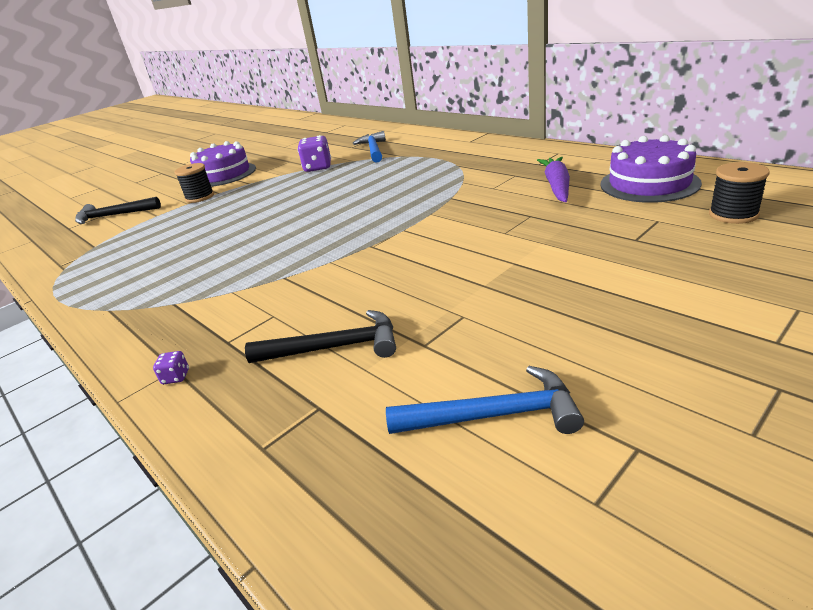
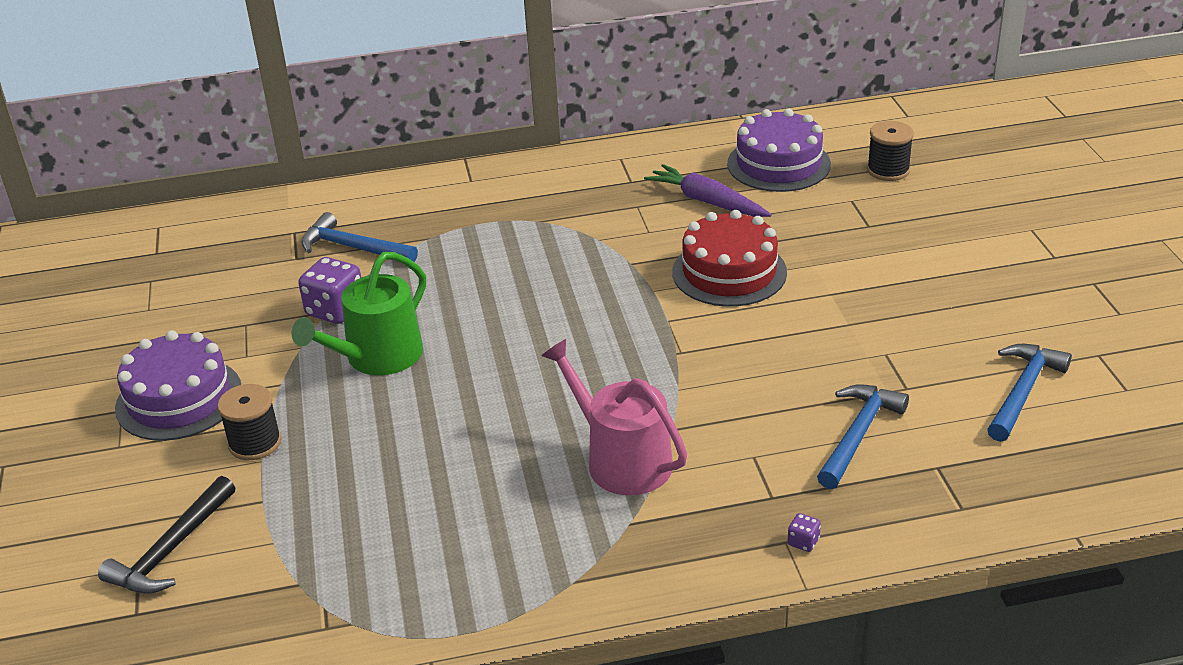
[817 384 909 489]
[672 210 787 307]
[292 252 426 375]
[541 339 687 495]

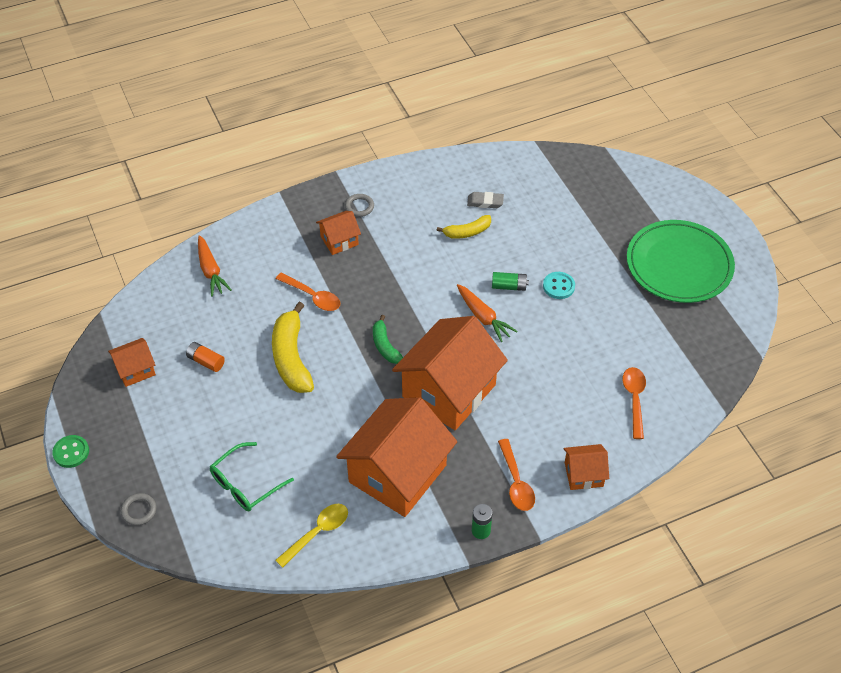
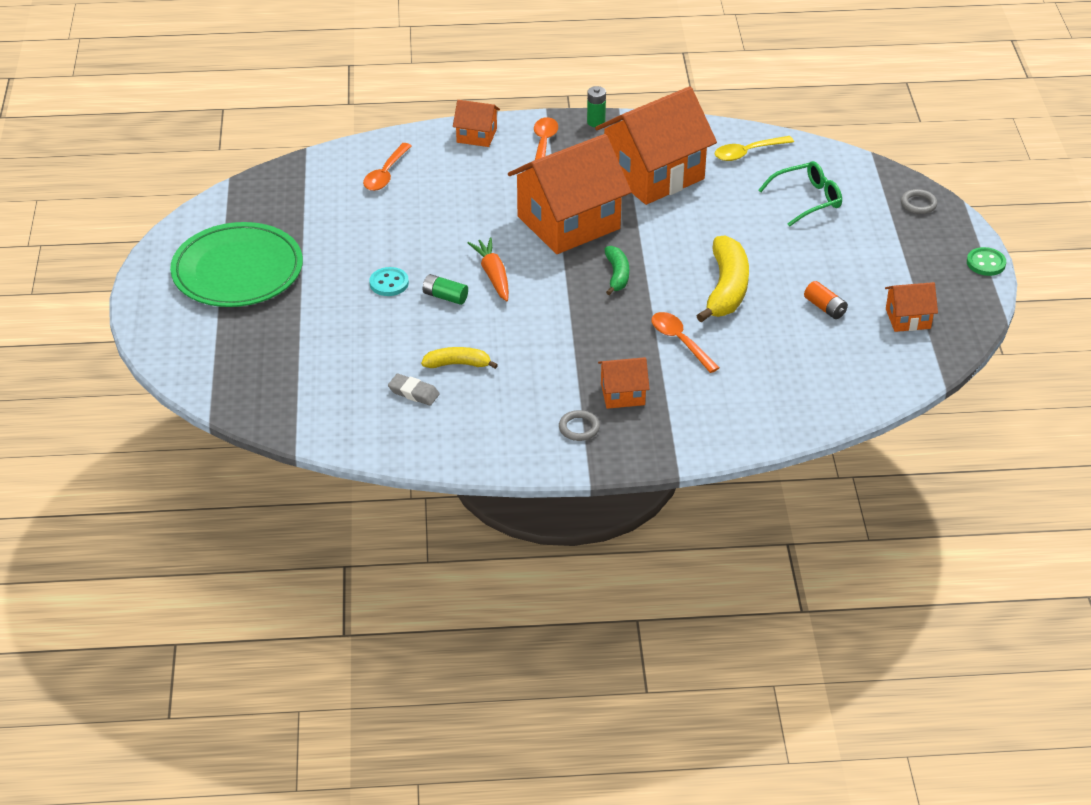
[198 235 231 297] (first image)

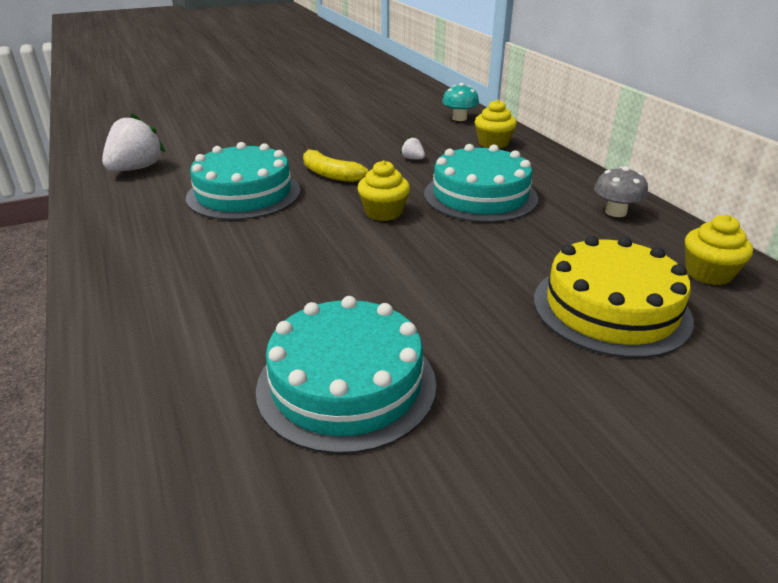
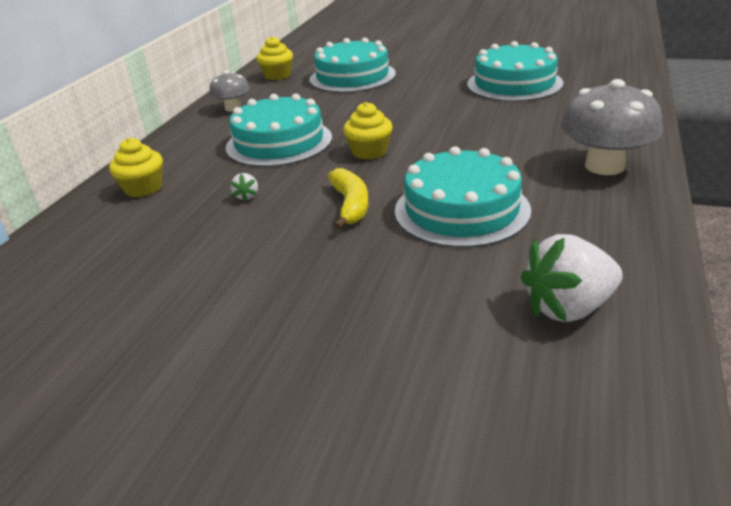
[442 83 479 121] (first image)
[310 38 396 93]
[562 79 663 175]

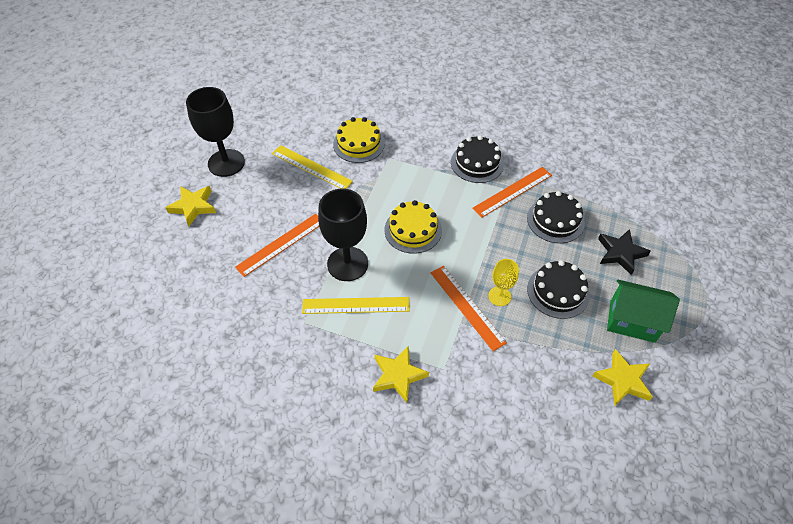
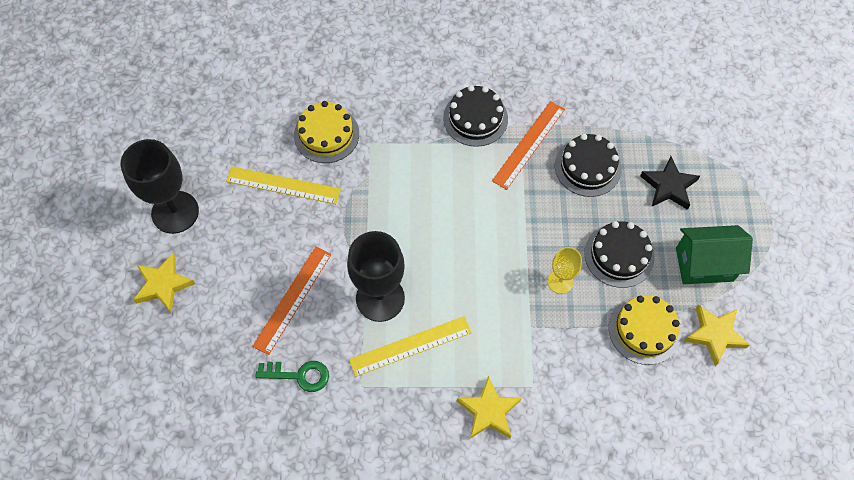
[609 295 681 365]
[431 266 507 351] (first image)
[255 361 329 392]

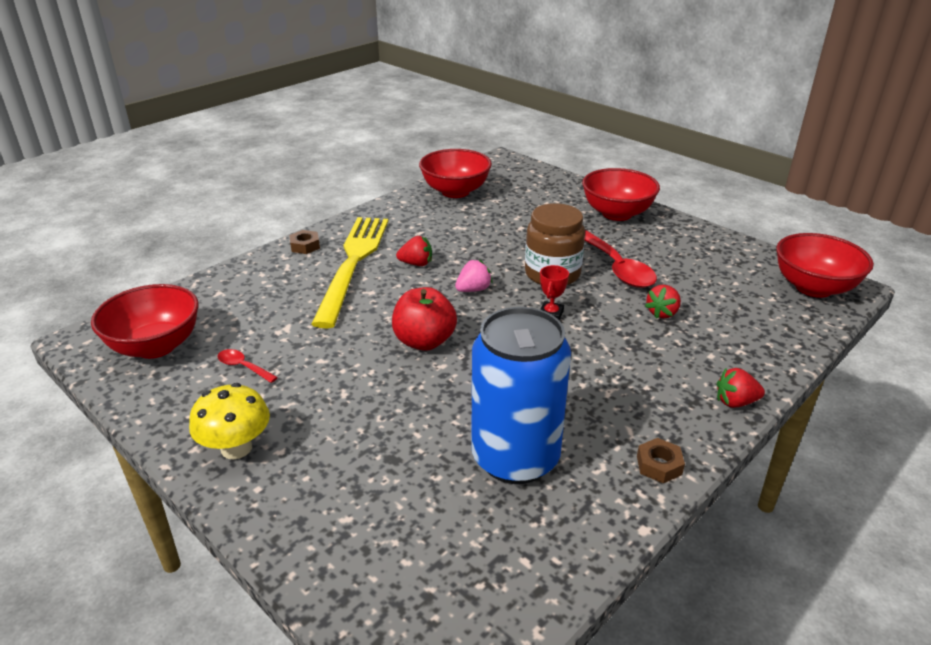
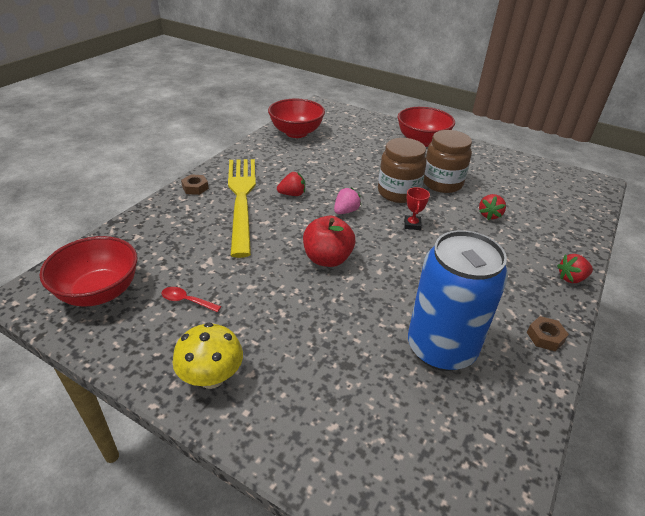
[423 130 472 193]
[776 233 874 298] (first image)

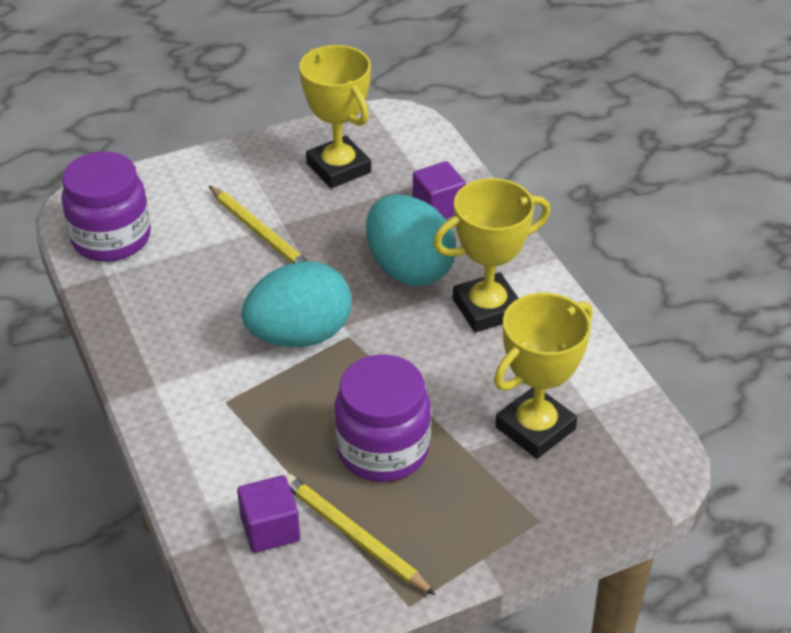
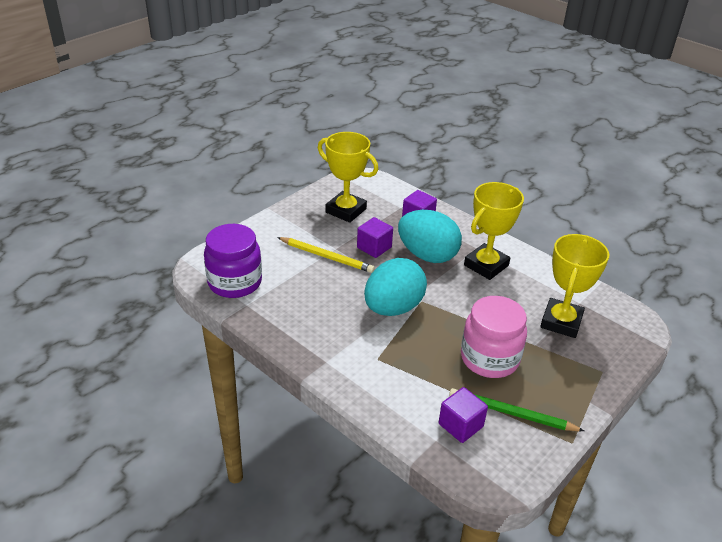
[461 296 527 378]
[449 388 584 431]
[357 217 393 258]

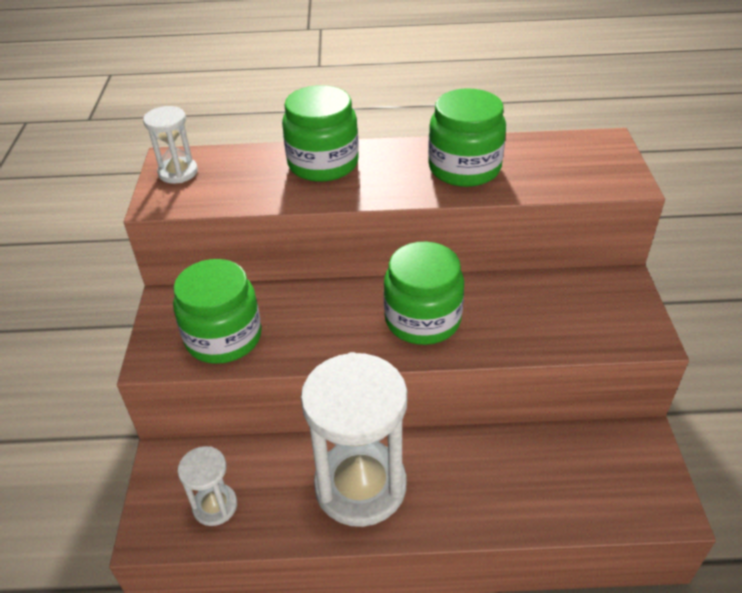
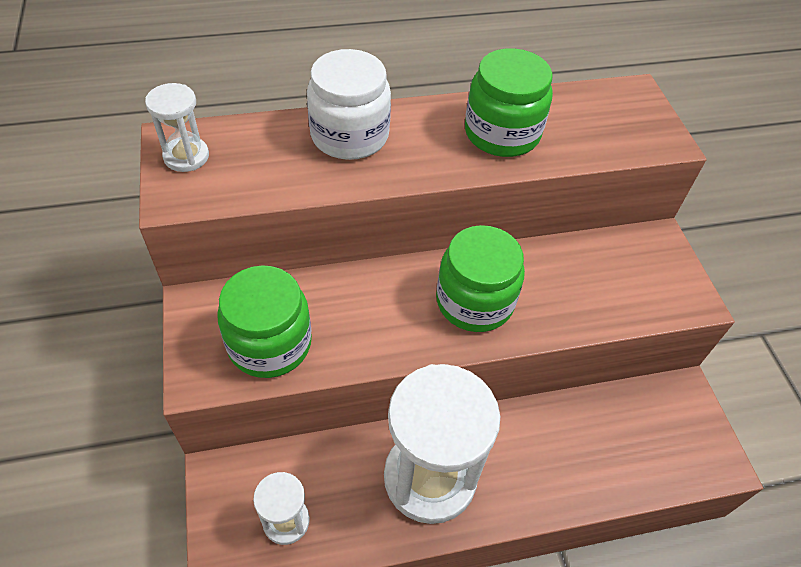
[307 49 391 160]

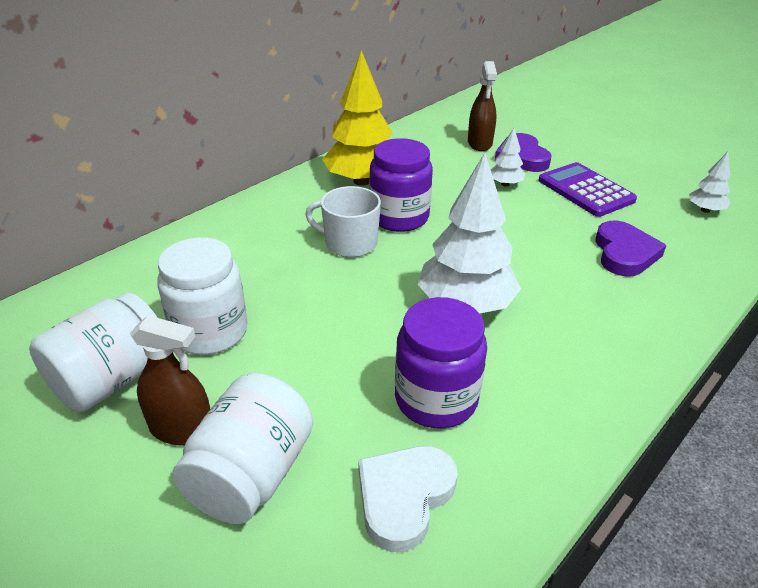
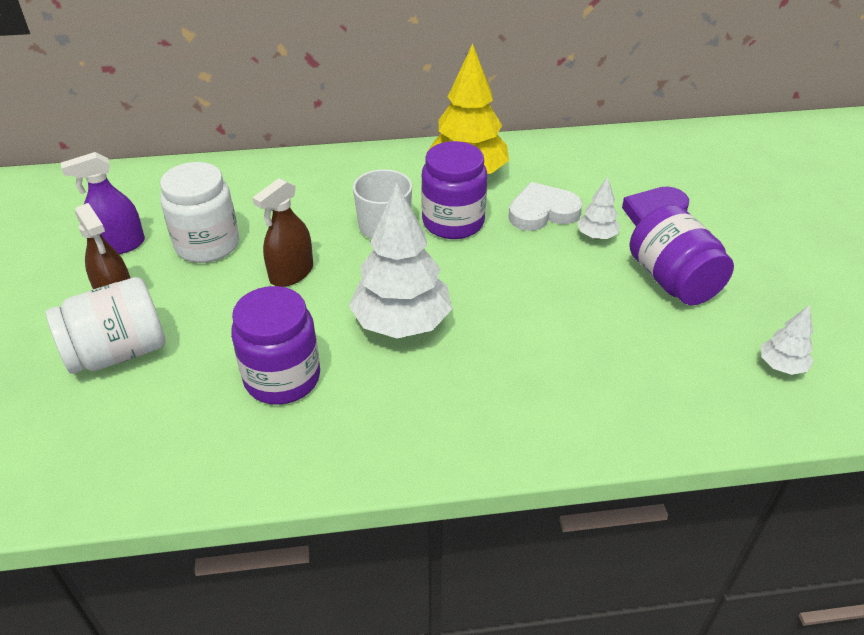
[252 178 313 287]
[630 205 734 305]
[595 221 667 277] (first image)
[61 152 145 254]
[508 182 582 231]

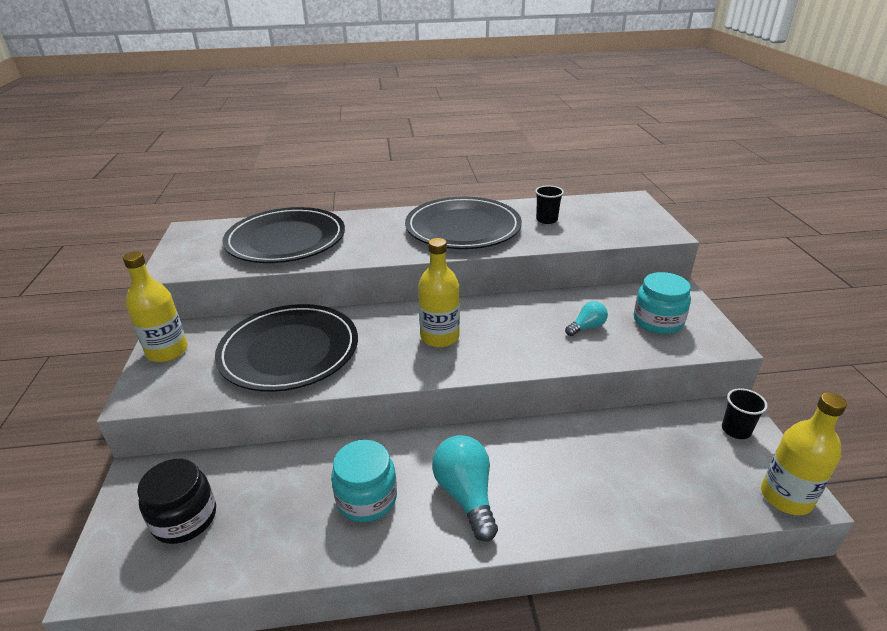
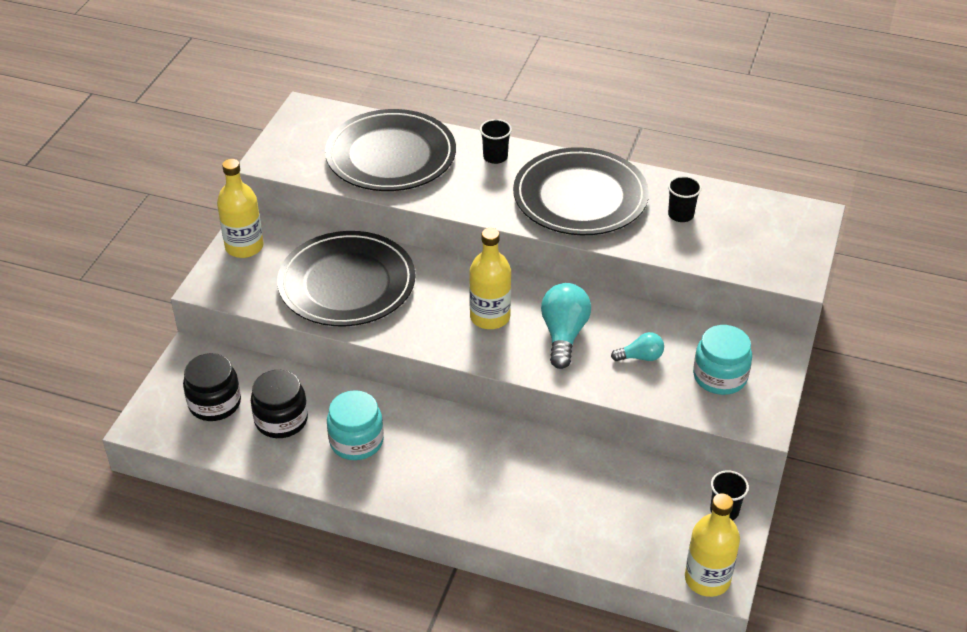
[541 283 591 369]
[480 119 512 164]
[251 370 308 438]

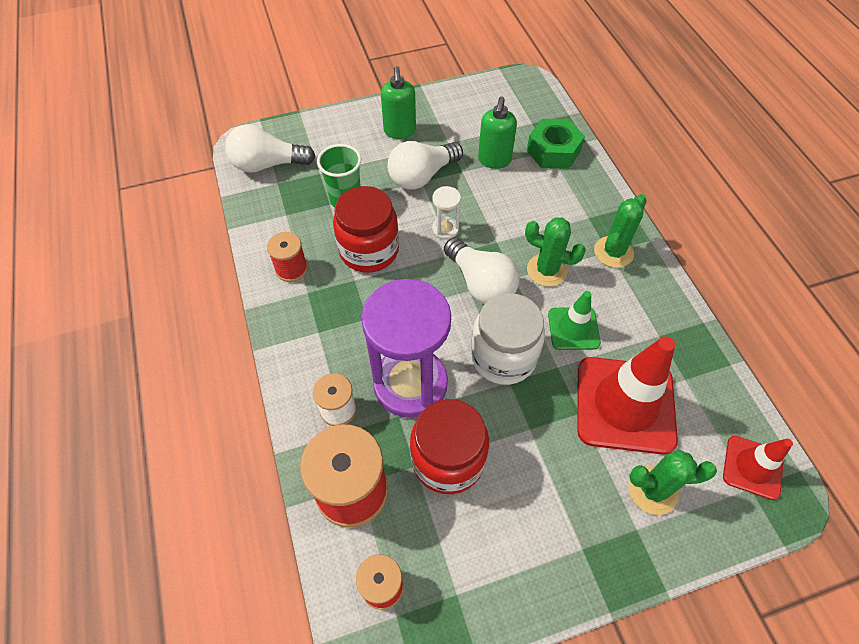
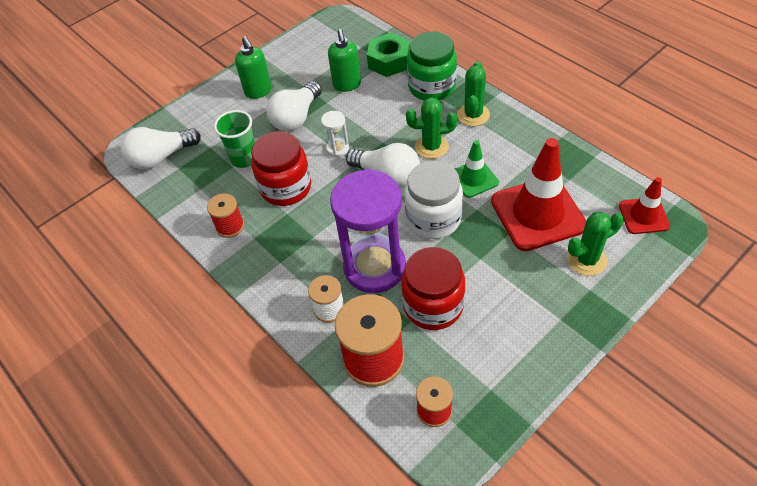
[407 32 457 100]

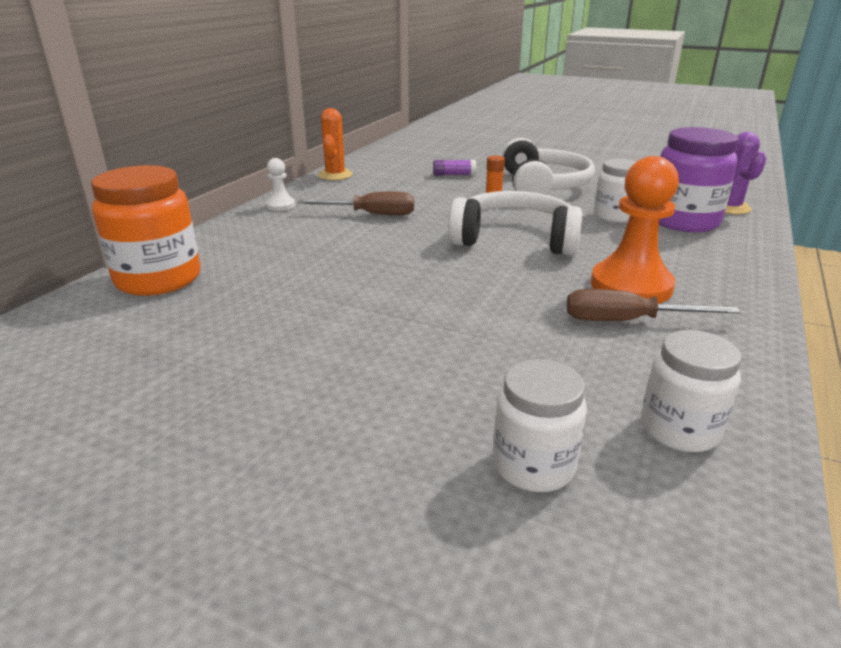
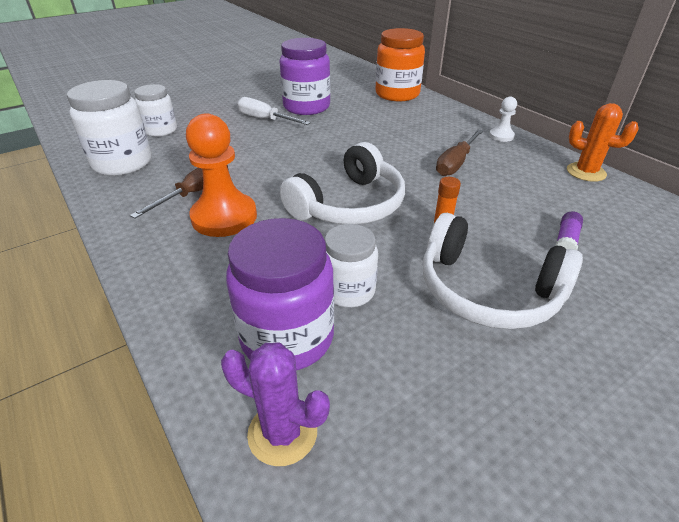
[67 80 152 176]
[280 38 330 115]
[237 97 311 125]

